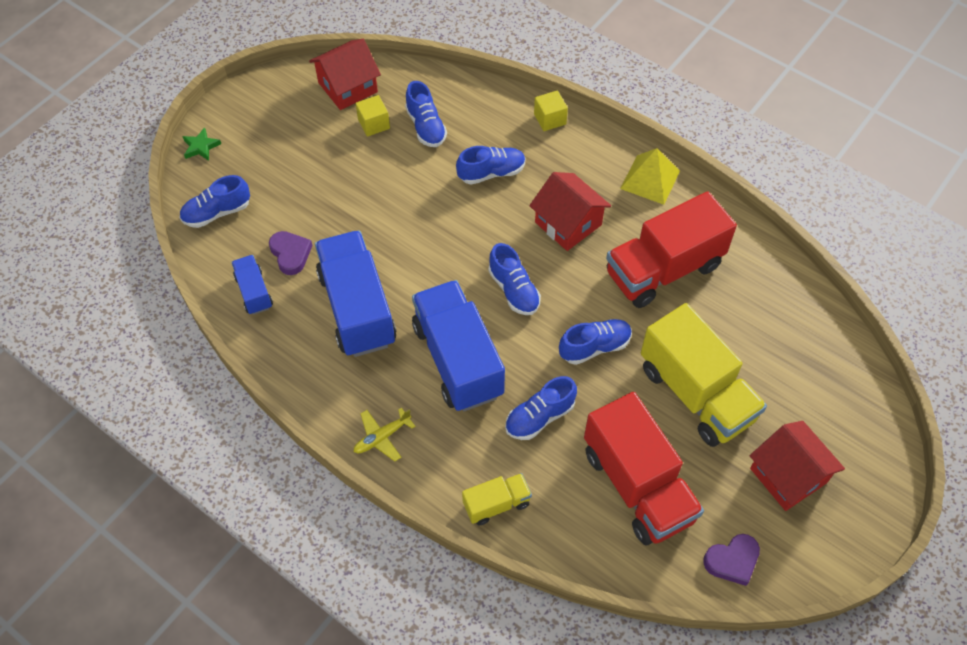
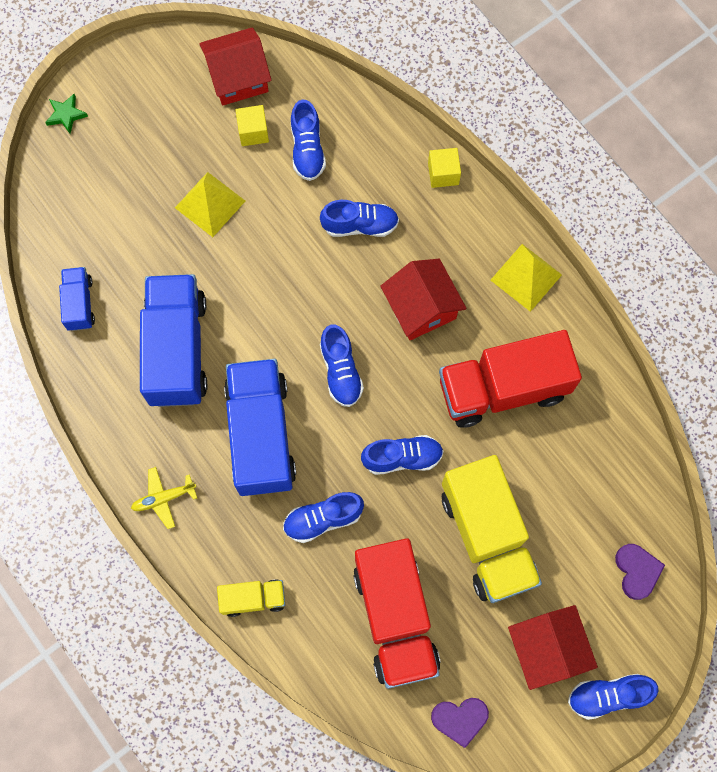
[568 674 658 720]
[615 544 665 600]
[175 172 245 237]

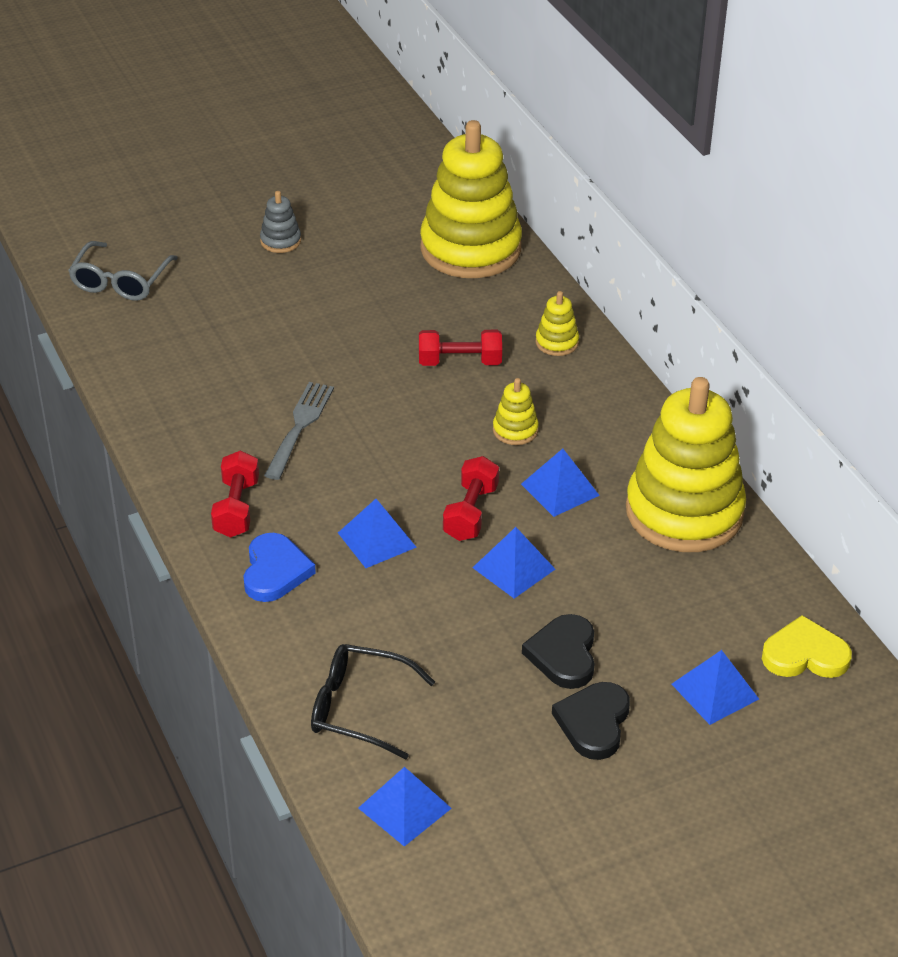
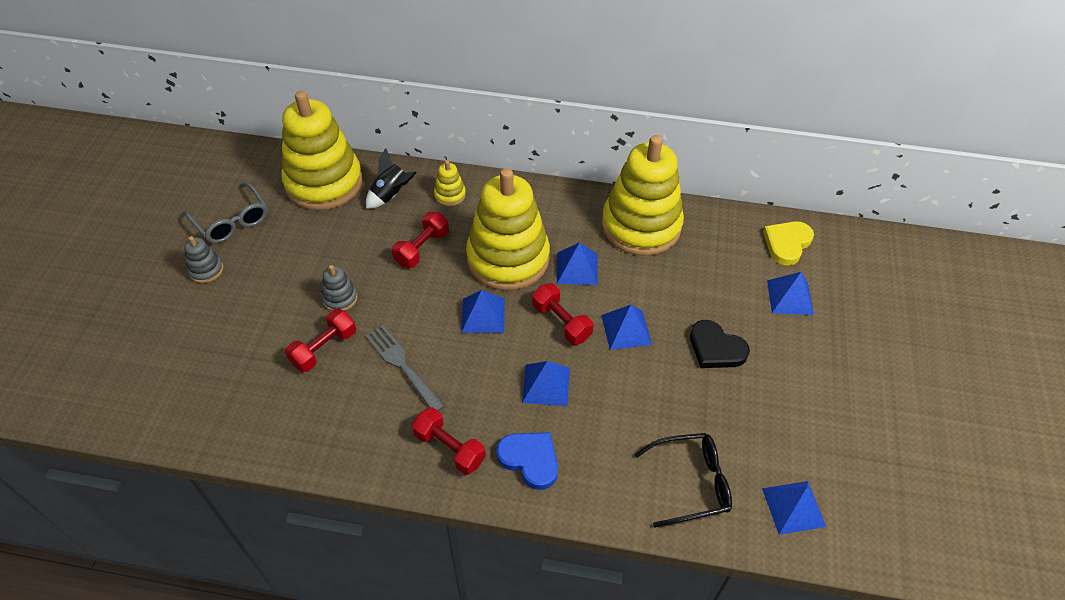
[185 183 268 244]
[466 168 550 290]
[634 433 732 528]
[552 682 630 760] (first image)
[366 148 417 209]
[321 265 358 311]
[461 290 505 333]
[285 309 356 372]

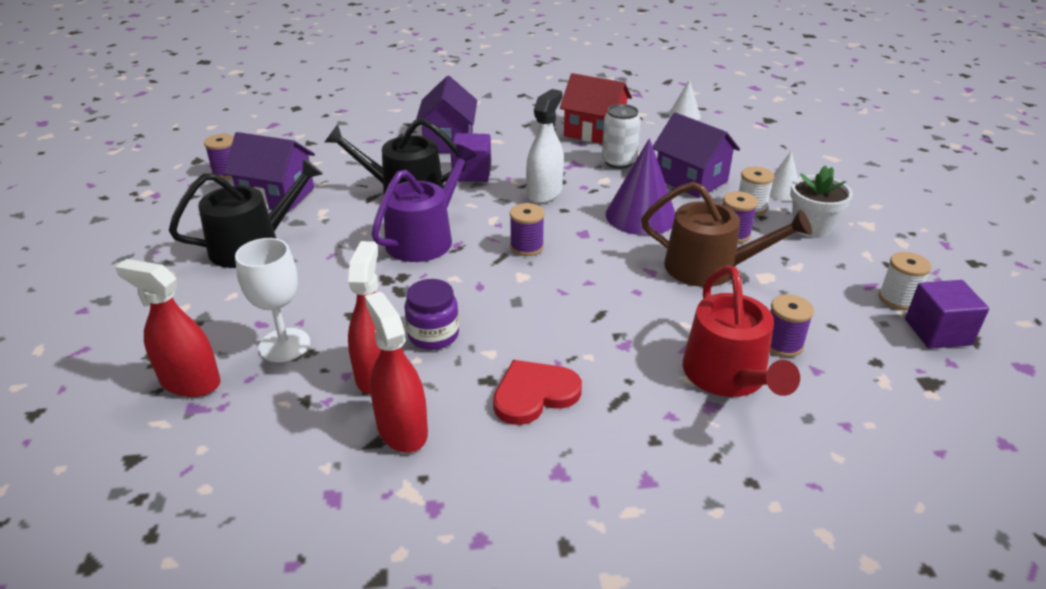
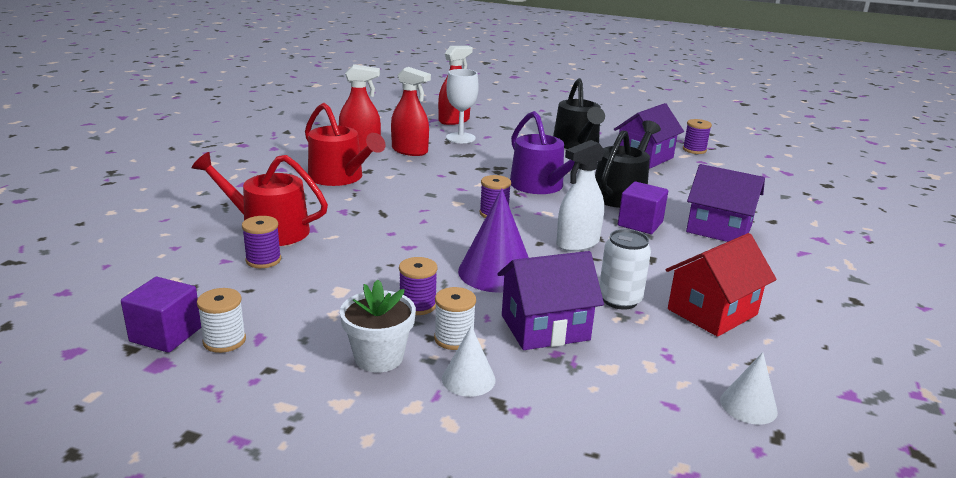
[556 140 605 252]
[641 182 812 287] (first image)
[404 279 459 350] (first image)
[305 103 386 186]

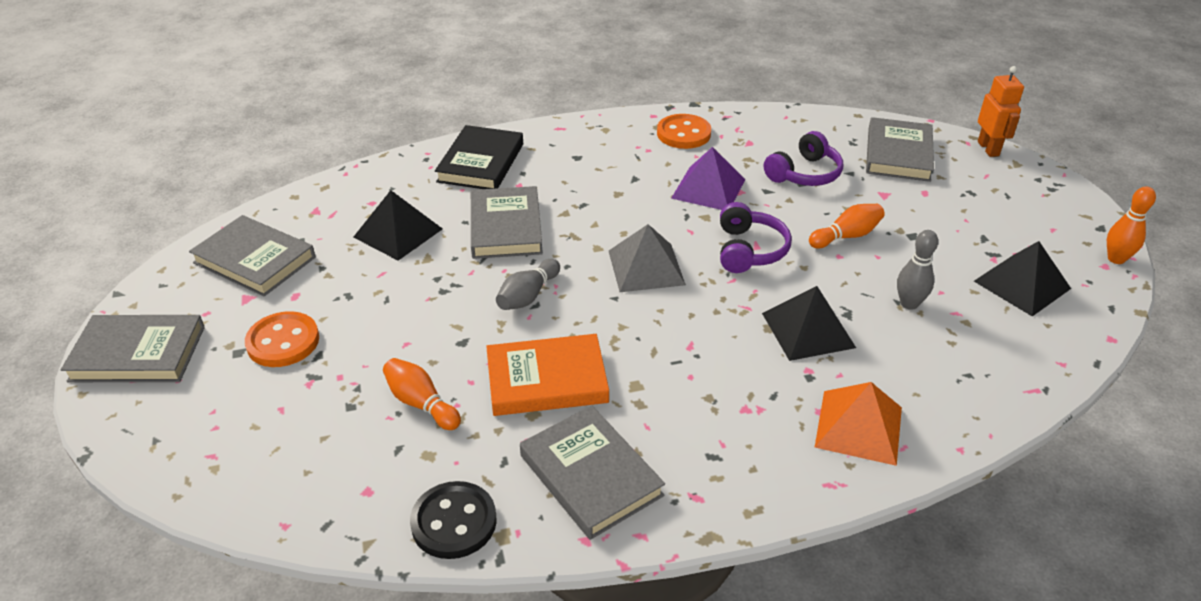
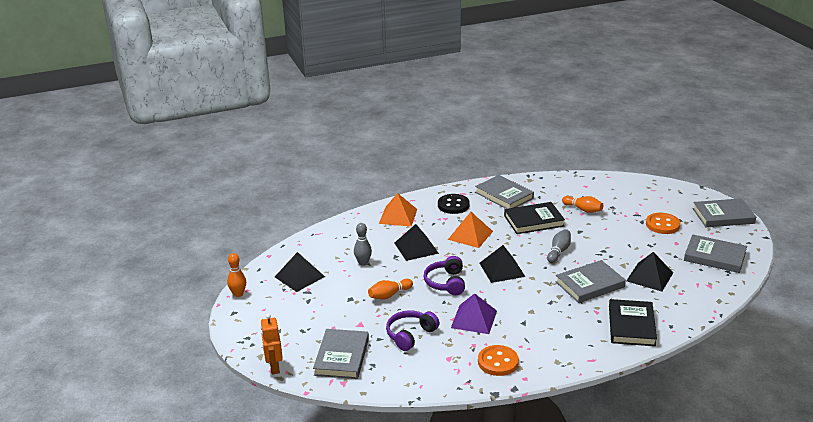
[556 260 626 303]
[480 245 526 283]
[504 202 565 234]
[438 194 470 214]
[448 212 493 248]

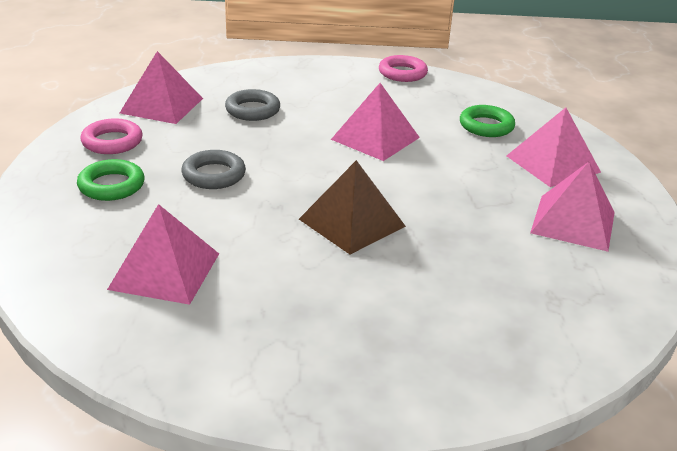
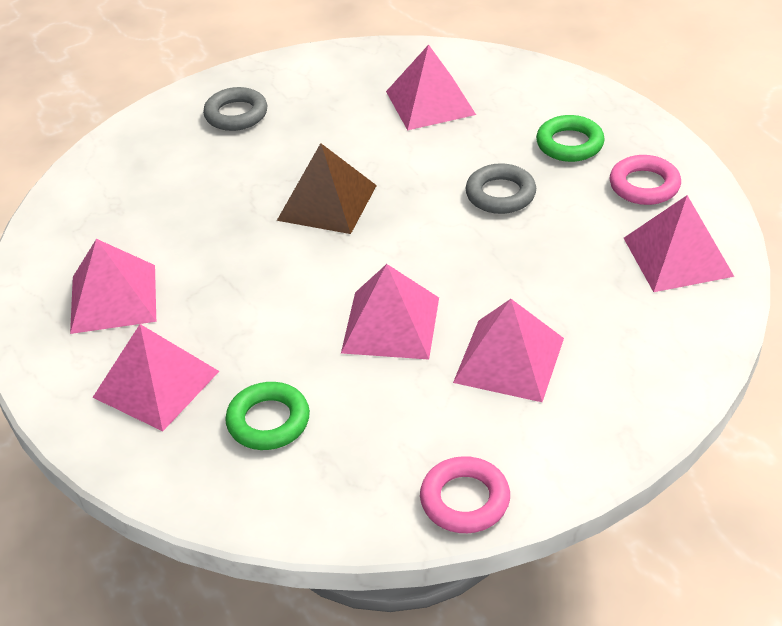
[203 87 267 131]
[453 299 564 402]

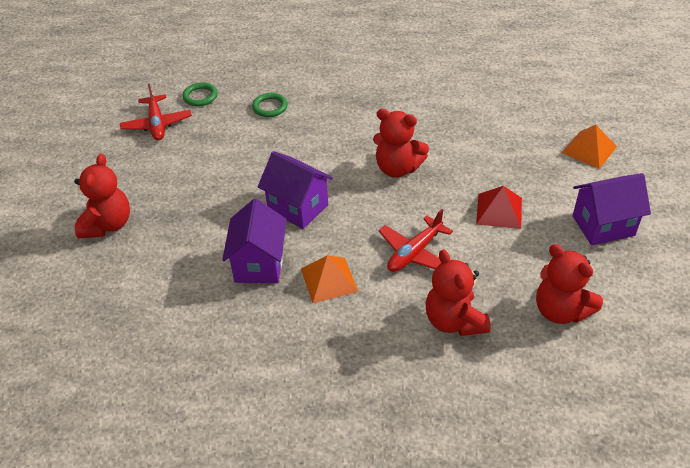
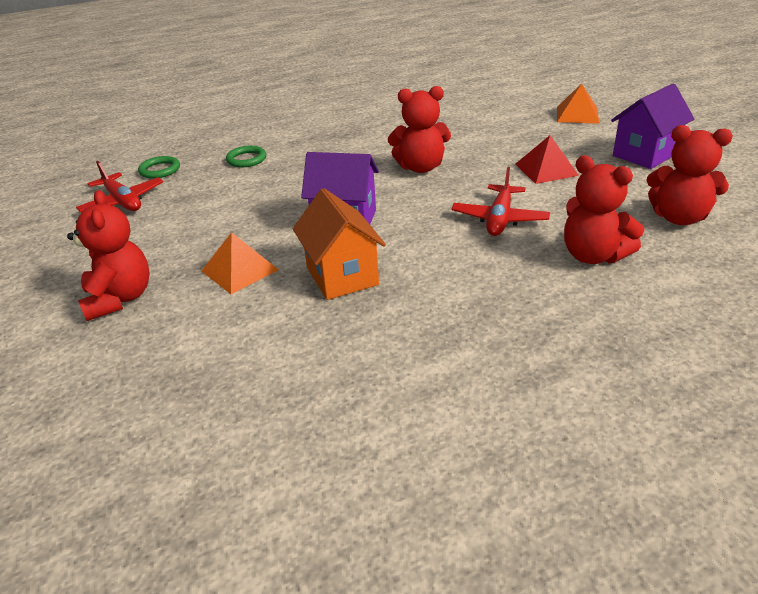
[293 188 386 300]
[202 232 279 294]

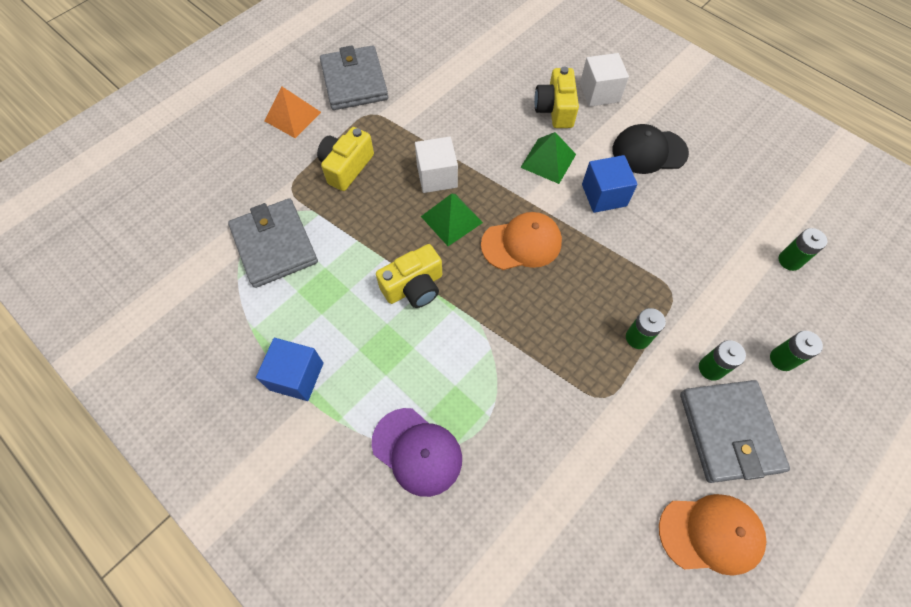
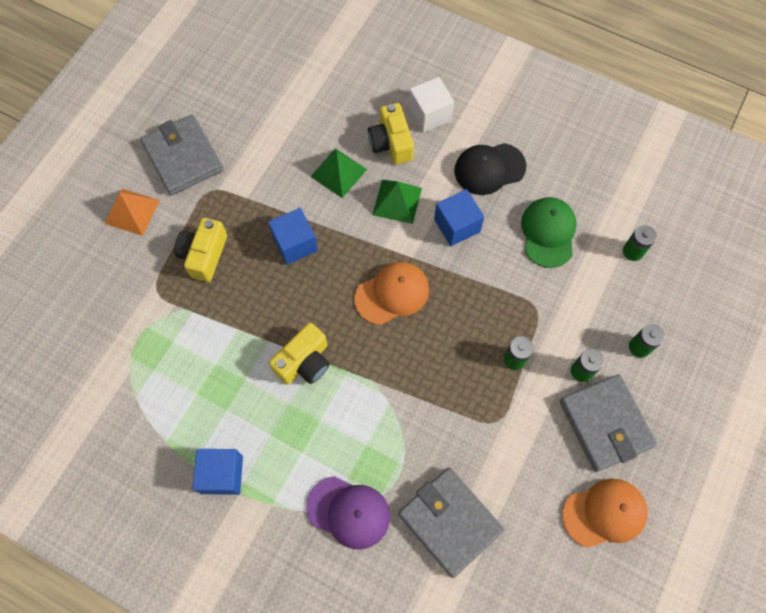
[268 208 318 265]
[310 148 367 198]
[398 467 504 578]
[521 197 577 268]

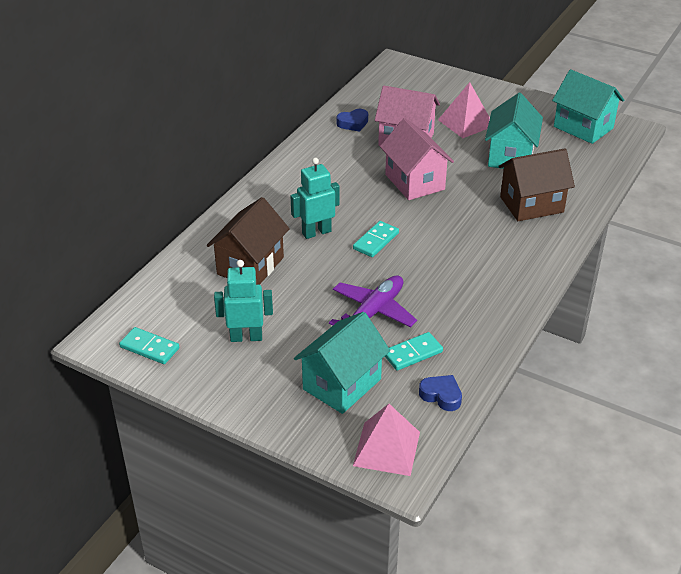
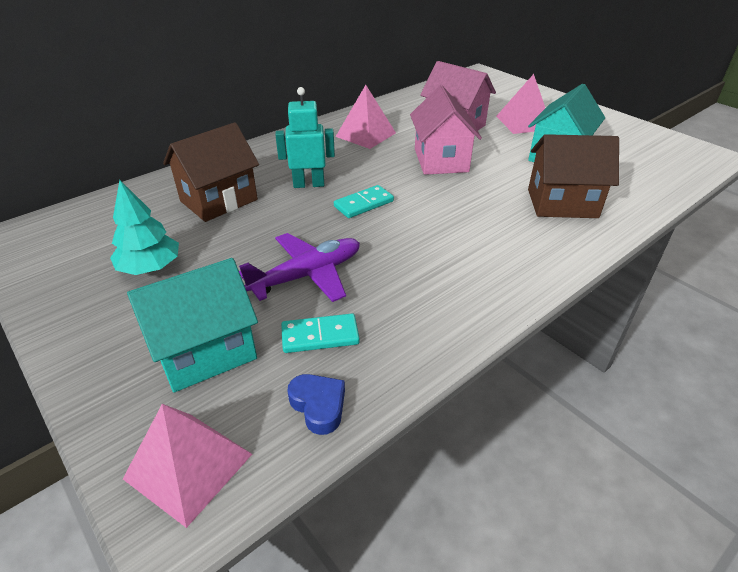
[552 69 624 144] (first image)
[336 109 368 132] (first image)
[110 180 179 275]
[119 327 179 364] (first image)
[336 85 396 149]

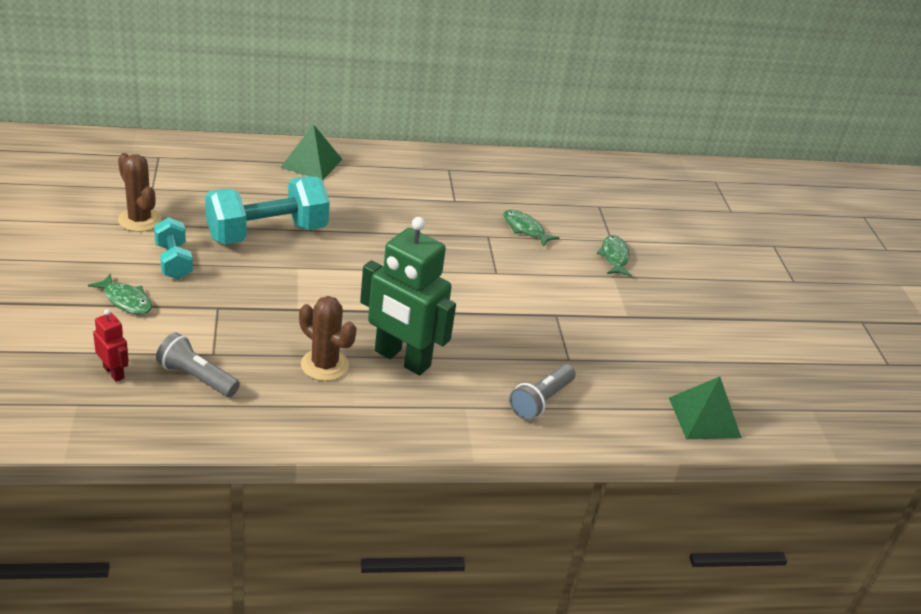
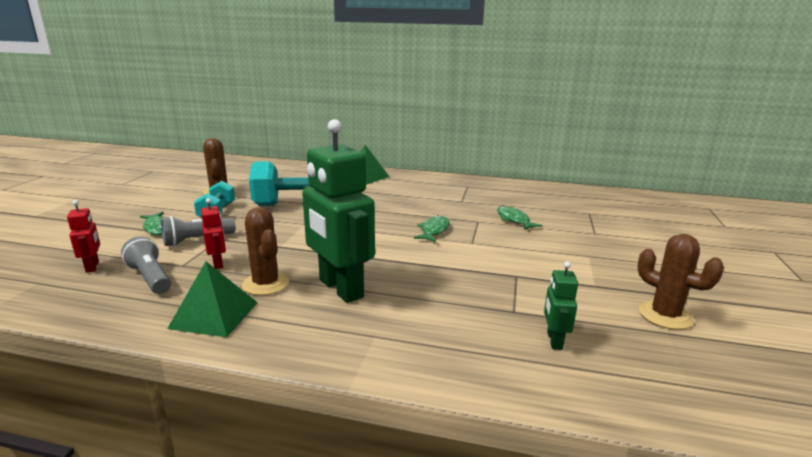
[414 215 449 242]
[161 216 235 246]
[167 262 258 337]
[201 198 226 269]
[637 234 724 330]
[544 261 578 350]

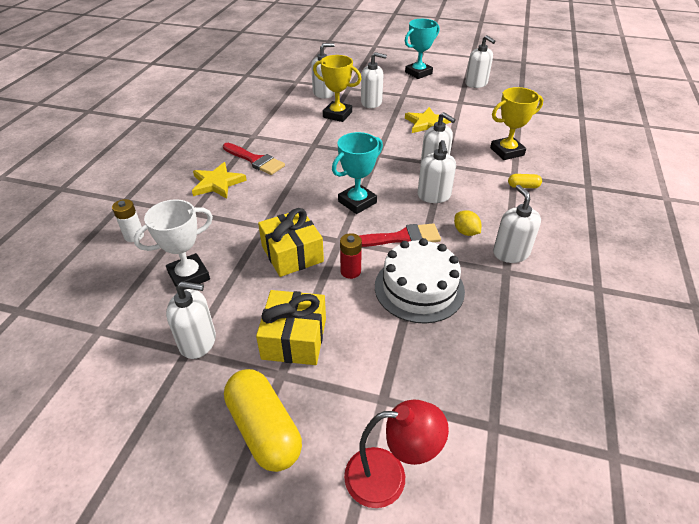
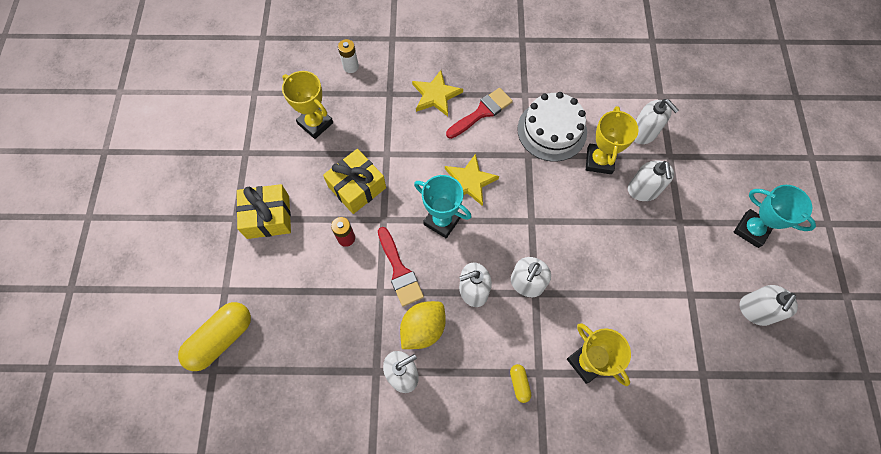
[445 154 499 206]
[446 88 513 139]
[282 71 333 139]
[400 301 446 349]
[517 92 587 162]
[166 281 216 359] (first image)
[178 302 251 371]
[344 400 449 508] (first image)

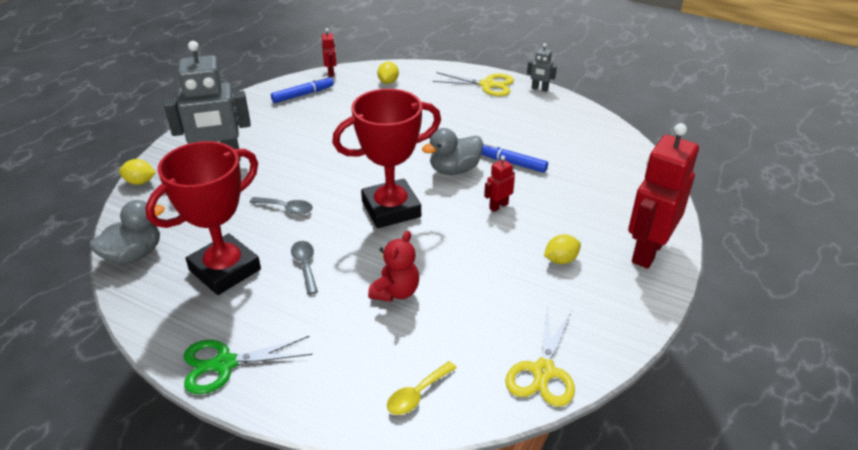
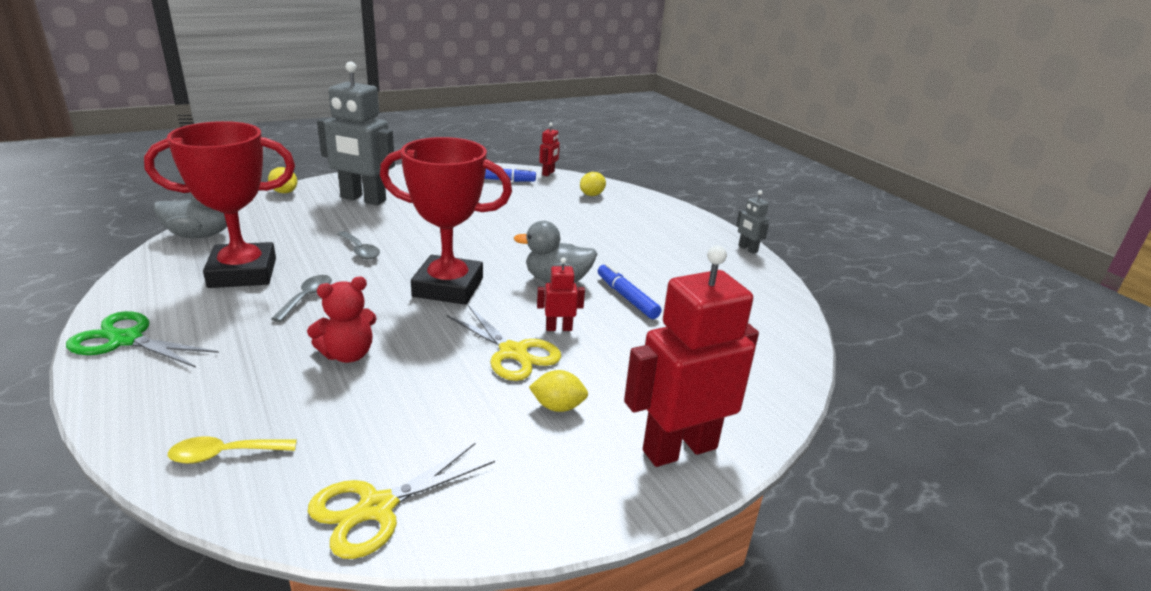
[447 305 561 381]

